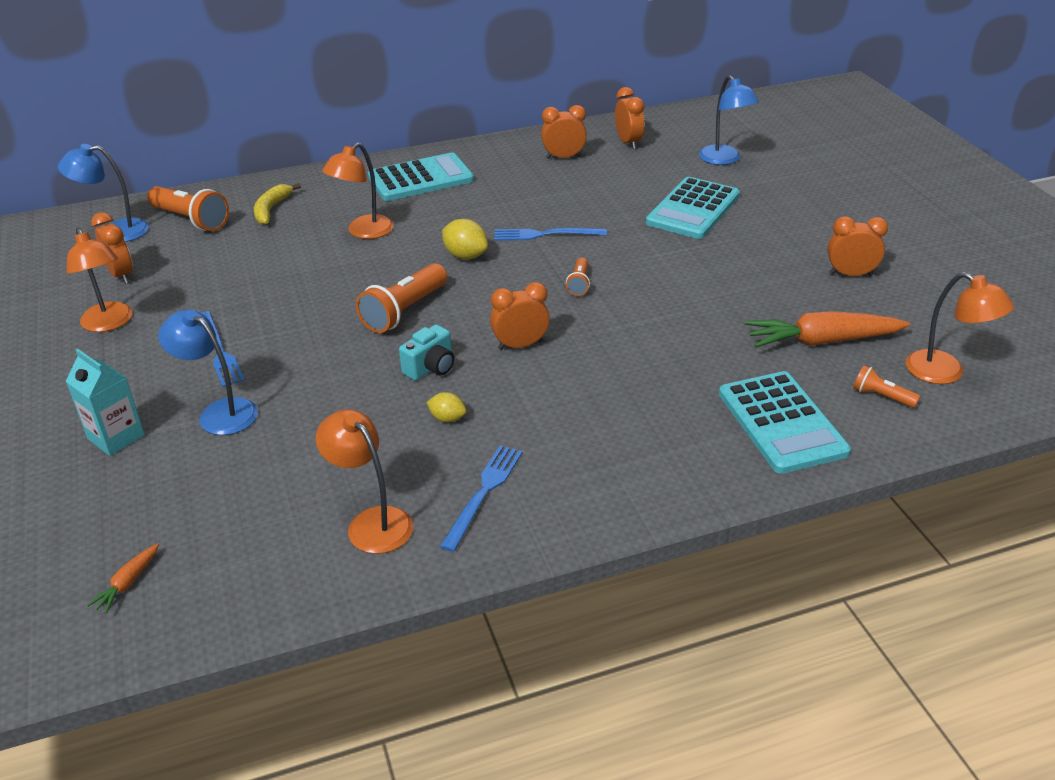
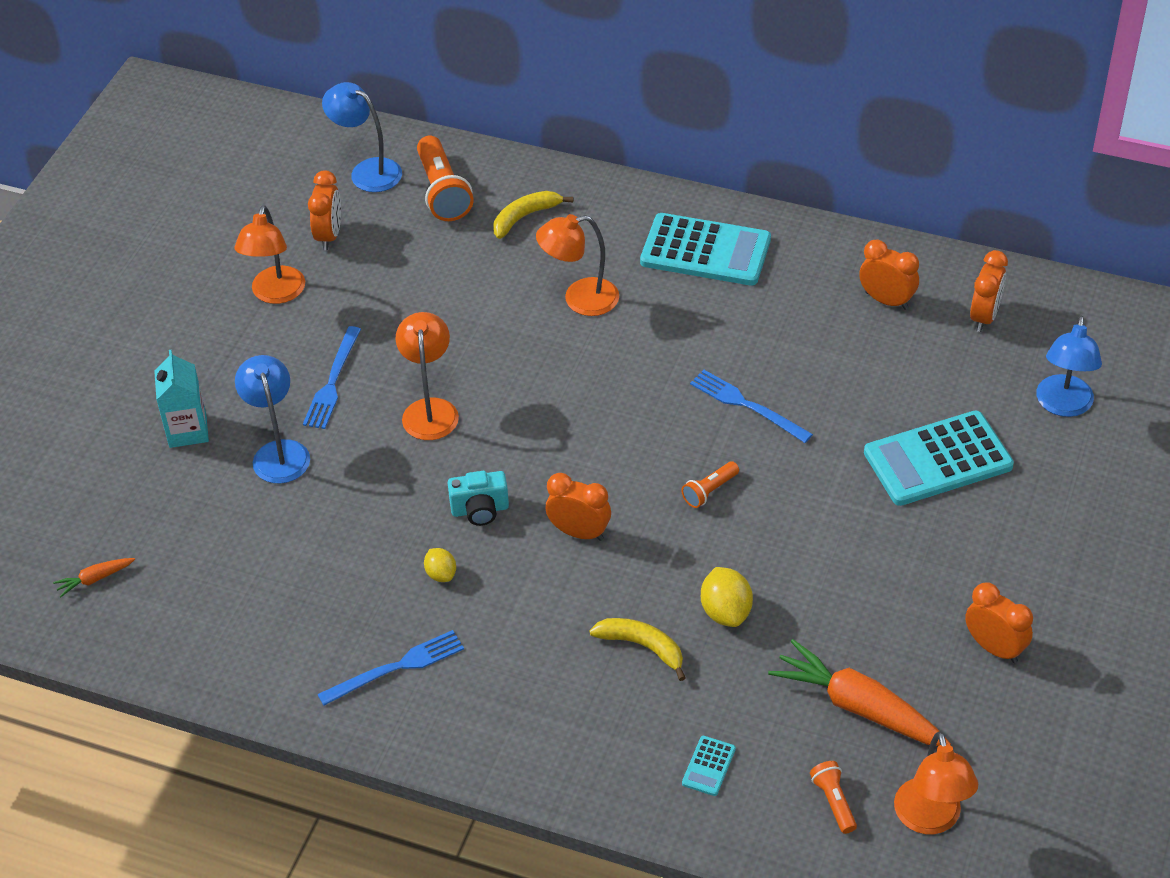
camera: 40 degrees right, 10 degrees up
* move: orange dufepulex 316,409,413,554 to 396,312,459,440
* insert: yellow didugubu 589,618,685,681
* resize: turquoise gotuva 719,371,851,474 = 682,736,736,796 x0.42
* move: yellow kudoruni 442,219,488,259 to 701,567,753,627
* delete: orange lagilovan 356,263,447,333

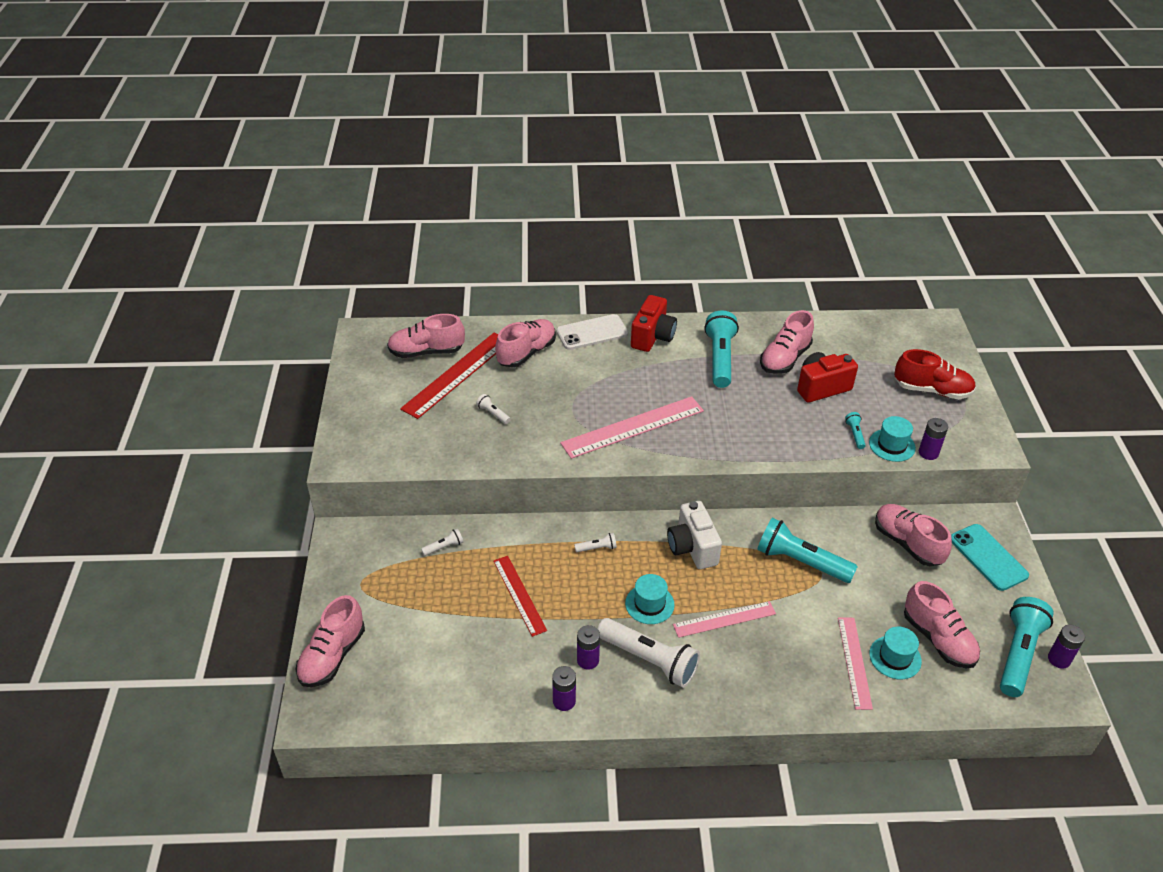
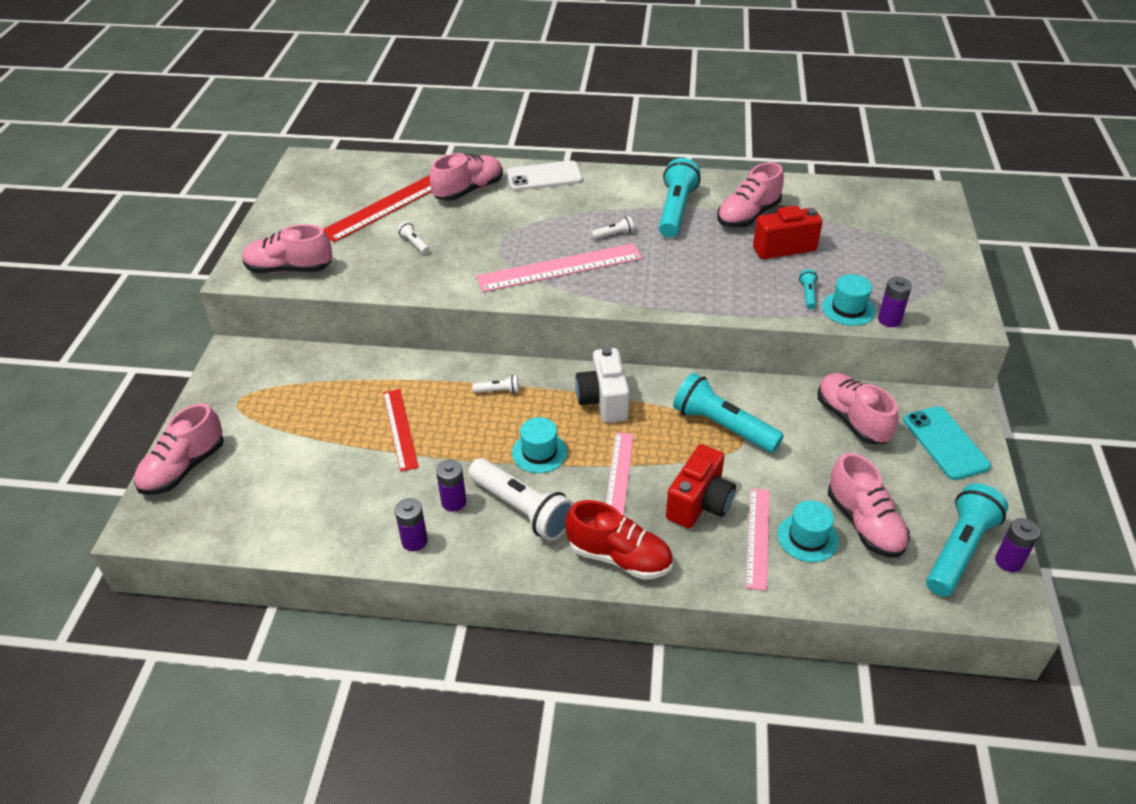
camera: 10 degrees right, 0 degrees up
* move: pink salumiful 387,314,465,358 to 242,224,333,273
* move: red salumiful 894,349,976,399 to 565,500,673,580
* move: white lagilovan 421,529,463,556 to 591,216,634,239
* rotate: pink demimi 673,601,776,638 = 606,432,634,516 75 degrees counterclockwise
* move: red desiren 631,295,677,352 to 666,444,736,528

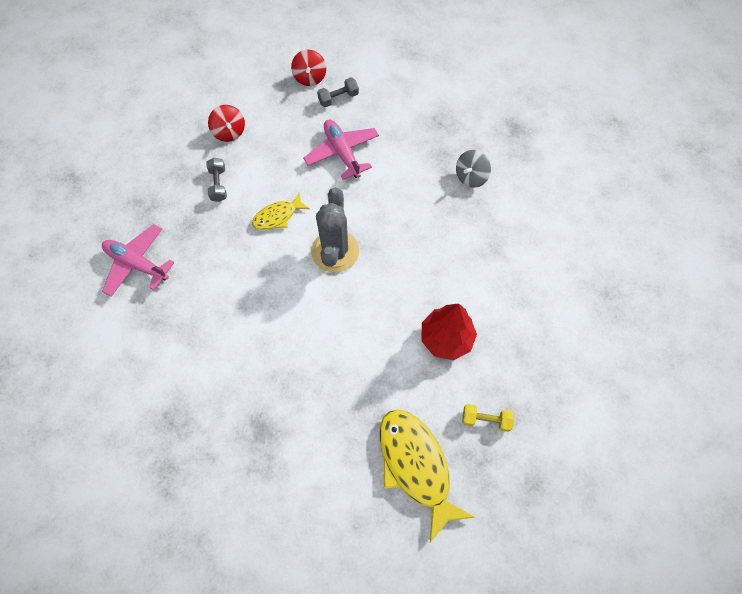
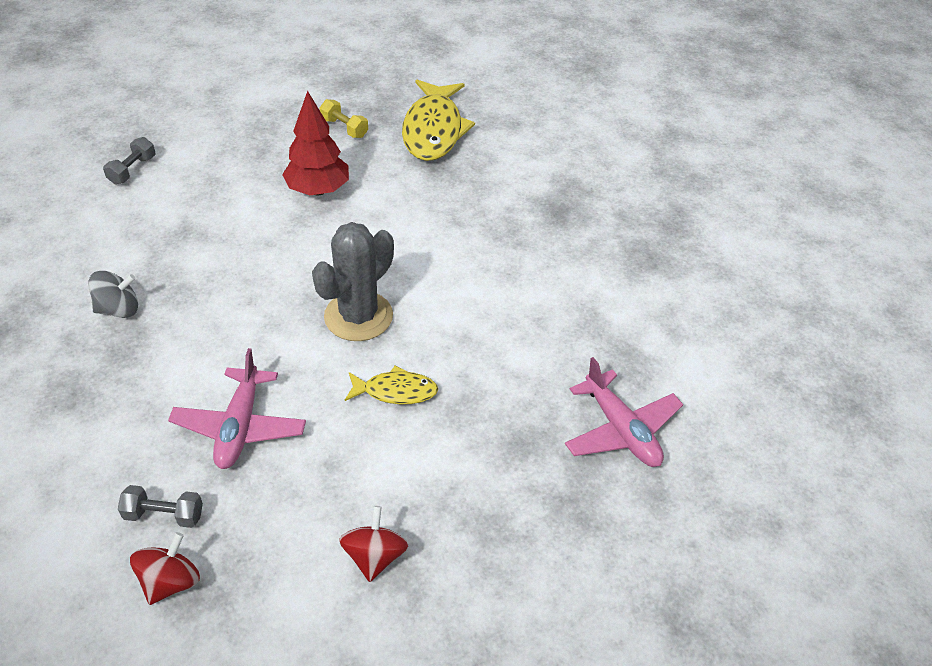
camera: 150 degrees left, 20 degrees down
* move: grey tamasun 206,158,227,202 to 103,137,155,184

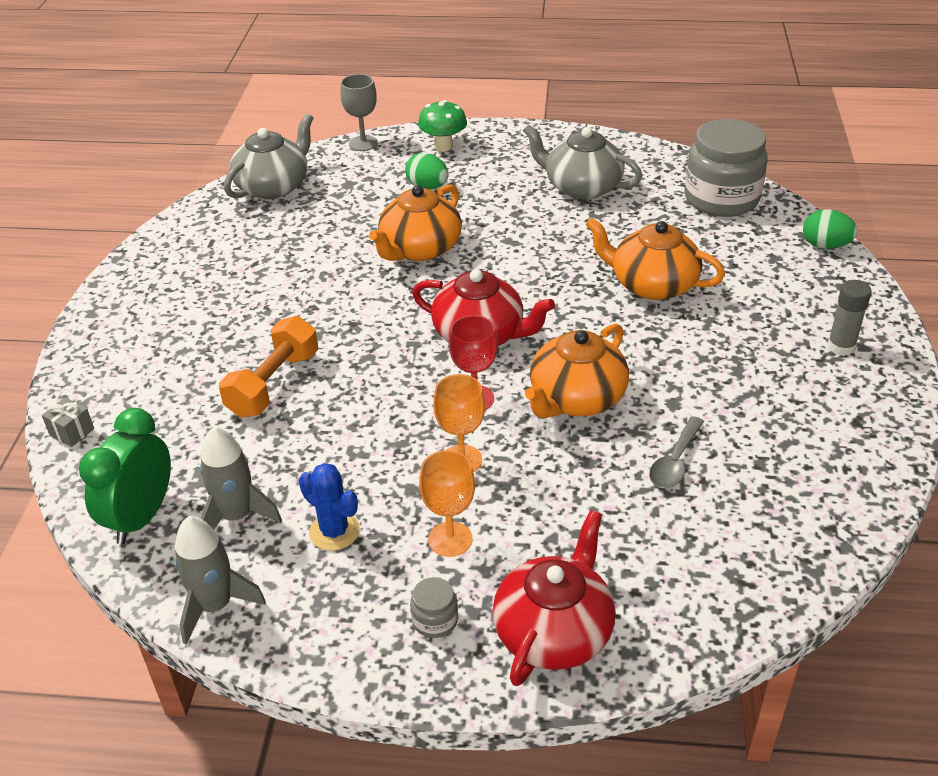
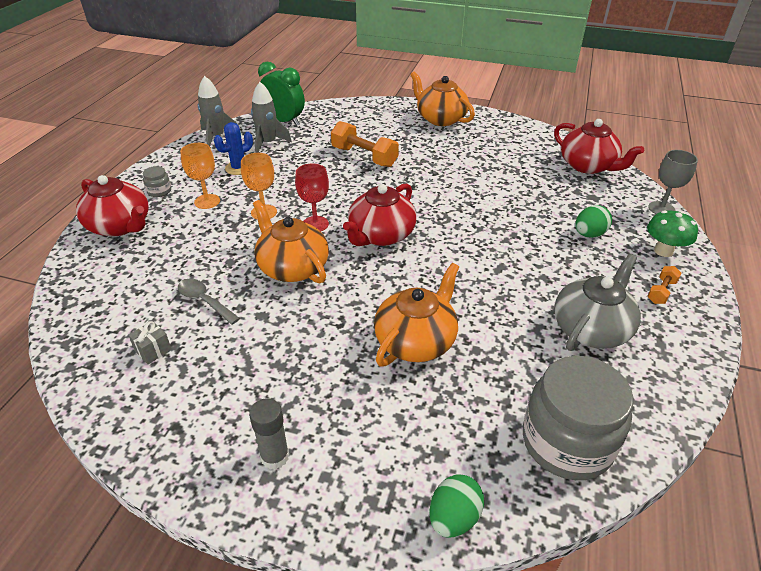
camera: 100 degrees right, 0 degrees up
* move: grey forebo 42,397,94,447 to 128,321,172,364
* move: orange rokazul 369,185,462,261 to 410,71,475,126
* recolor: grey rokazul 224,113,313,199 to red rokazul 554,119,644,174
* insert: orange tamasun 647,266,682,304

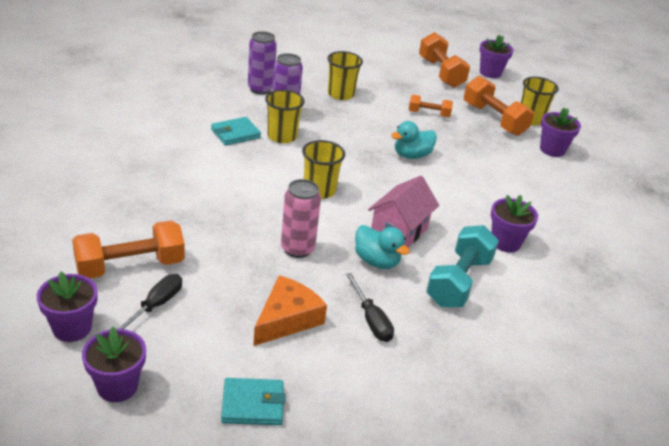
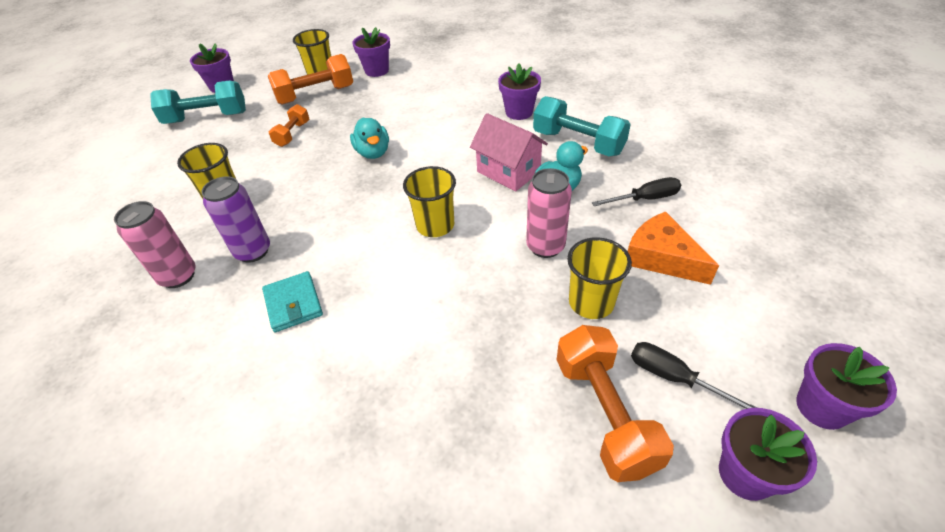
camera: 75 degrees left, 10 degrees up
* recolor: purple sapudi 248,31,277,95 to pink sapudi 114,201,196,288
* recolor: orange tamasun 419,32,470,88 to turquoise tamasun 150,80,246,124
* move: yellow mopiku 265,90,305,143 to 567,237,632,319
* delete: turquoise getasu 221,378,285,425

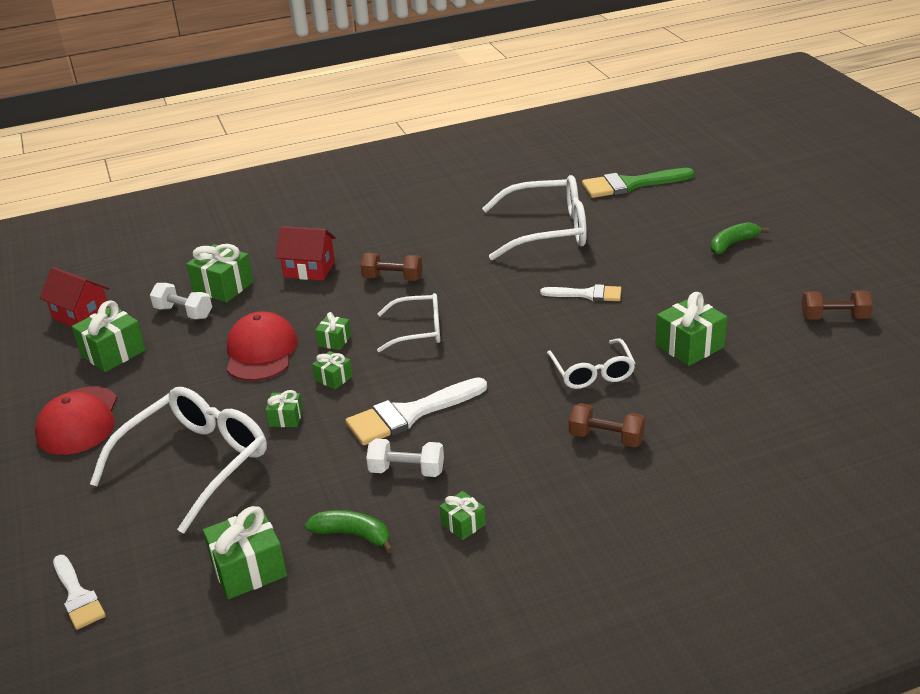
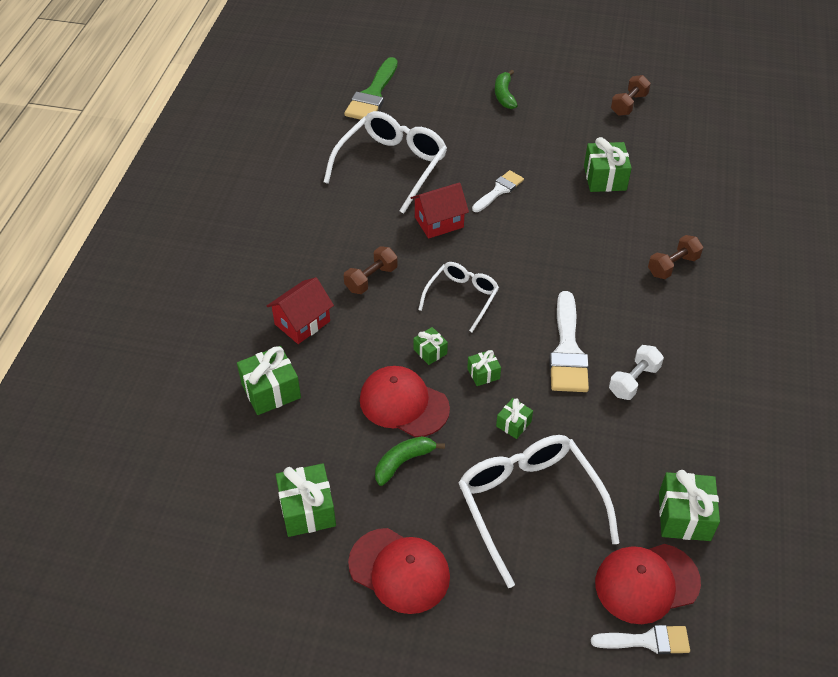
camera: 60 degrees left, 15 degrees up
* move: green didugubu 305,510,393,553 to 375,436,445,486
* move: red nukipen 39,267,110,327 to 411,183,469,239
* insert: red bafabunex 595,544,701,624
* delete: white tamasun 150,283,212,319
* delete: green forebo 440,491,486,540
* delete: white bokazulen 547,338,635,389

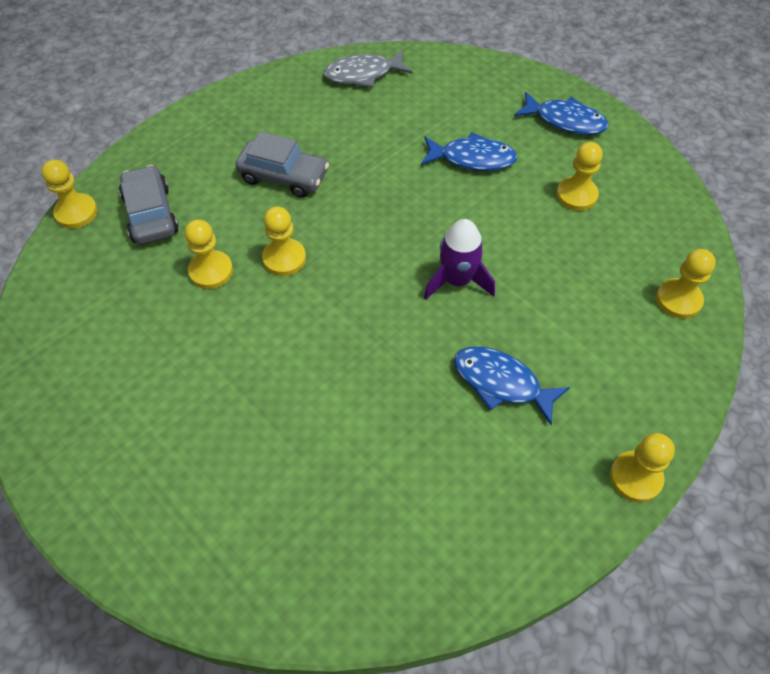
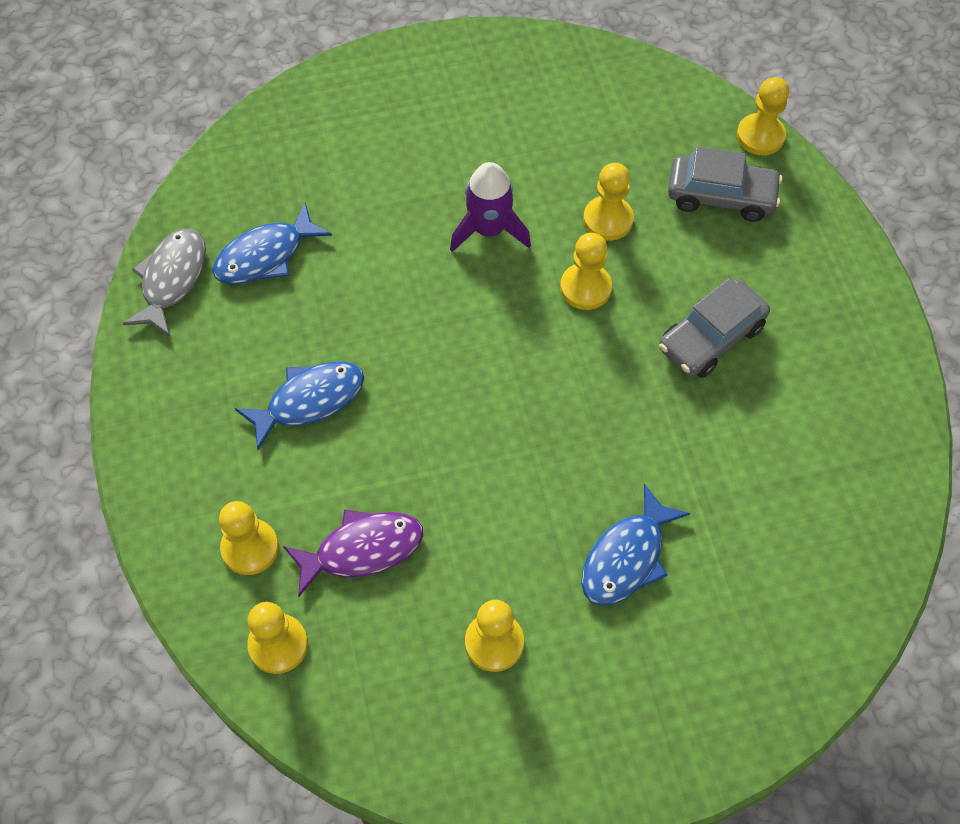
camera: 120 degrees right, 5 degrees up
* move: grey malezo 324,50,412,88 to 123,229,206,336
* move: blue malezo 514,92,608,135 to 212,203,332,284
* move: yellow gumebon 610,433,675,502 to 219,501,279,575
* insert: purple malezo 283,509,423,597
* move: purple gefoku 424,219,495,300 to 450,162,531,252

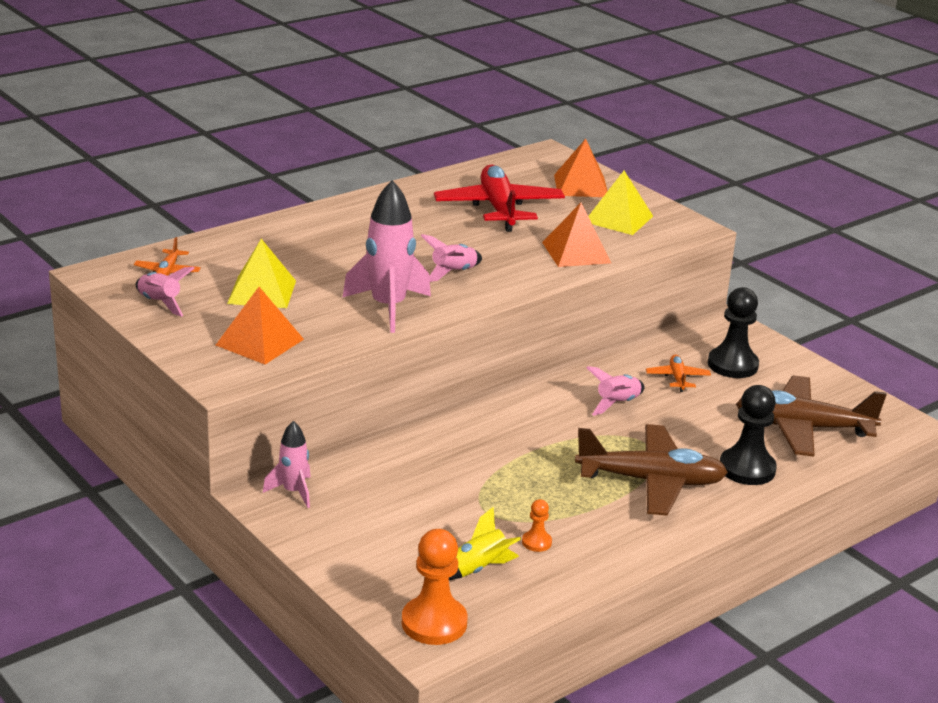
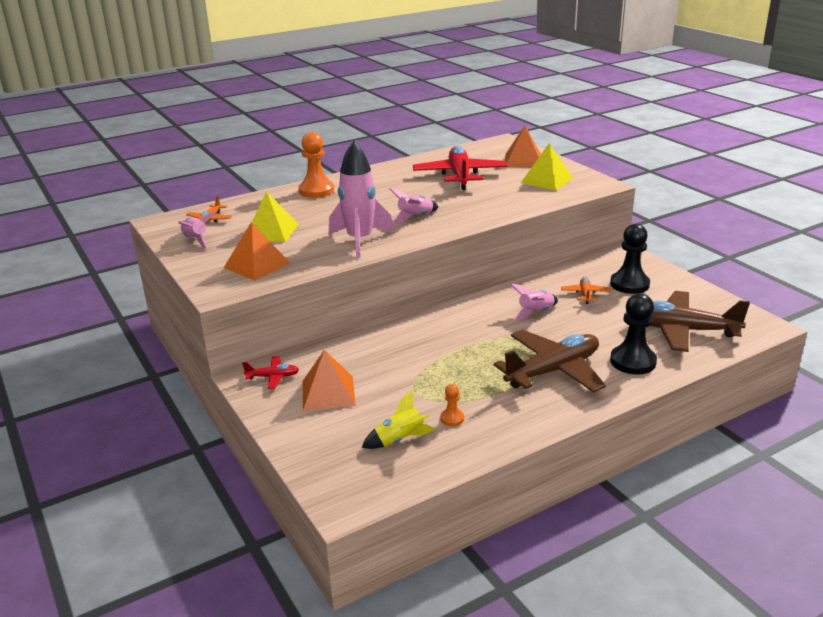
camera: 10 degrees right, 0 degrees up
* replace: pink gefoku 263,421,311,508 to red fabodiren 242,356,299,389
* move: orange gumebon 402,529,468,645 to 299,132,334,198
* move: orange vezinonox 542,202,611,267 to 303,350,356,411
* rotate: brown fabodiren 575,424,728,516 = 494,330,606,392 45 degrees counterclockwise

